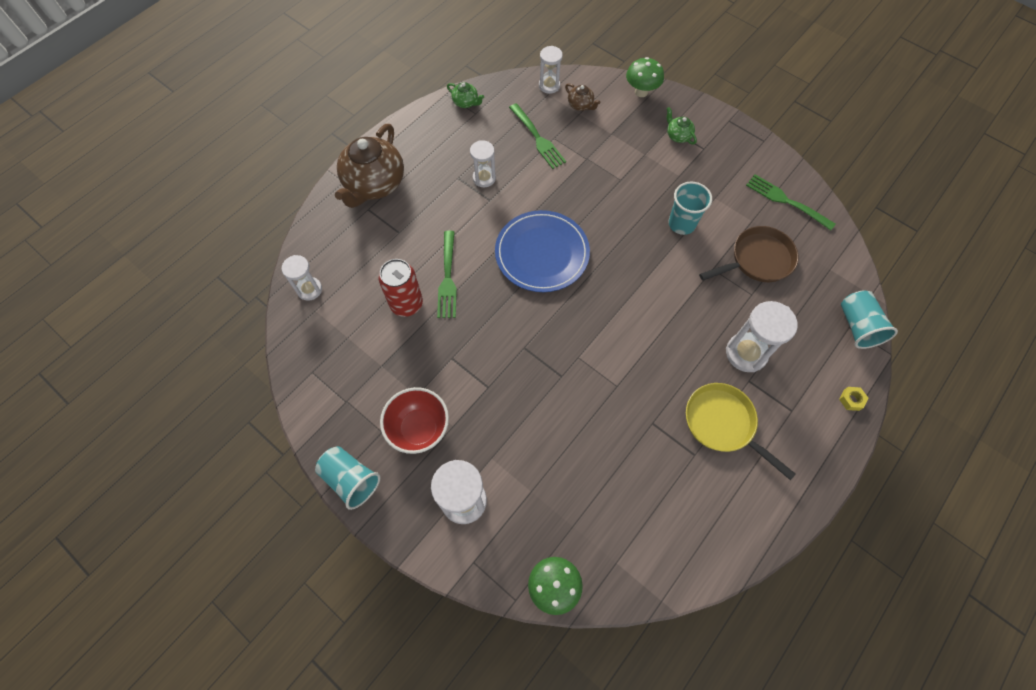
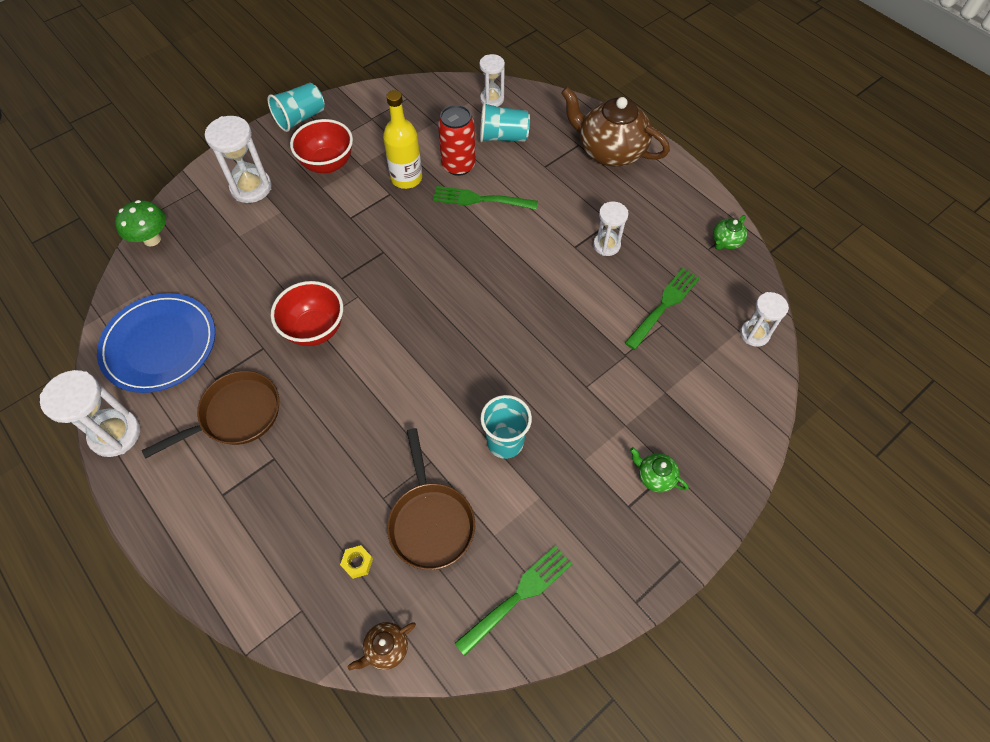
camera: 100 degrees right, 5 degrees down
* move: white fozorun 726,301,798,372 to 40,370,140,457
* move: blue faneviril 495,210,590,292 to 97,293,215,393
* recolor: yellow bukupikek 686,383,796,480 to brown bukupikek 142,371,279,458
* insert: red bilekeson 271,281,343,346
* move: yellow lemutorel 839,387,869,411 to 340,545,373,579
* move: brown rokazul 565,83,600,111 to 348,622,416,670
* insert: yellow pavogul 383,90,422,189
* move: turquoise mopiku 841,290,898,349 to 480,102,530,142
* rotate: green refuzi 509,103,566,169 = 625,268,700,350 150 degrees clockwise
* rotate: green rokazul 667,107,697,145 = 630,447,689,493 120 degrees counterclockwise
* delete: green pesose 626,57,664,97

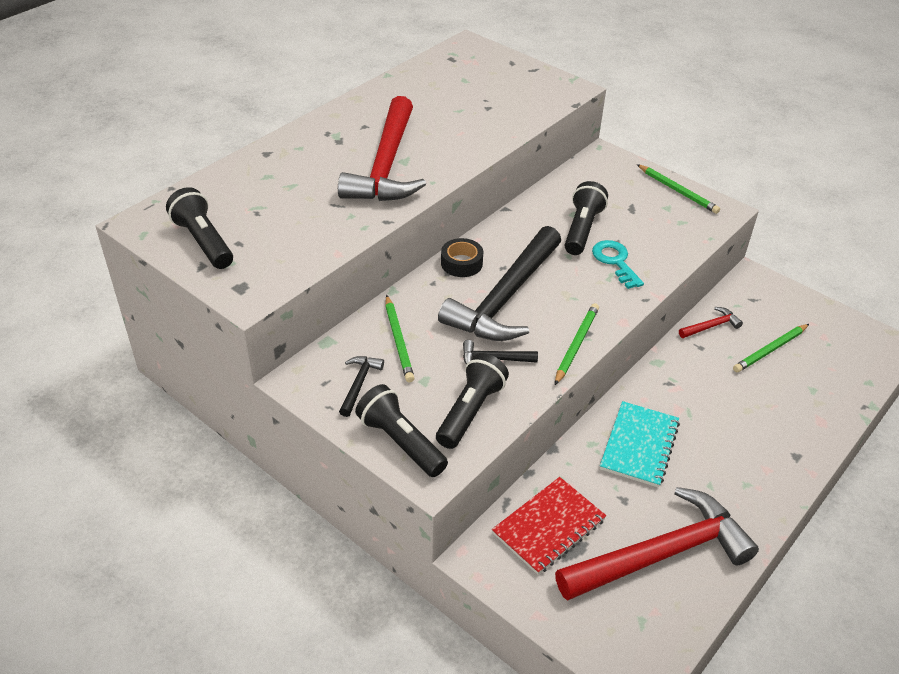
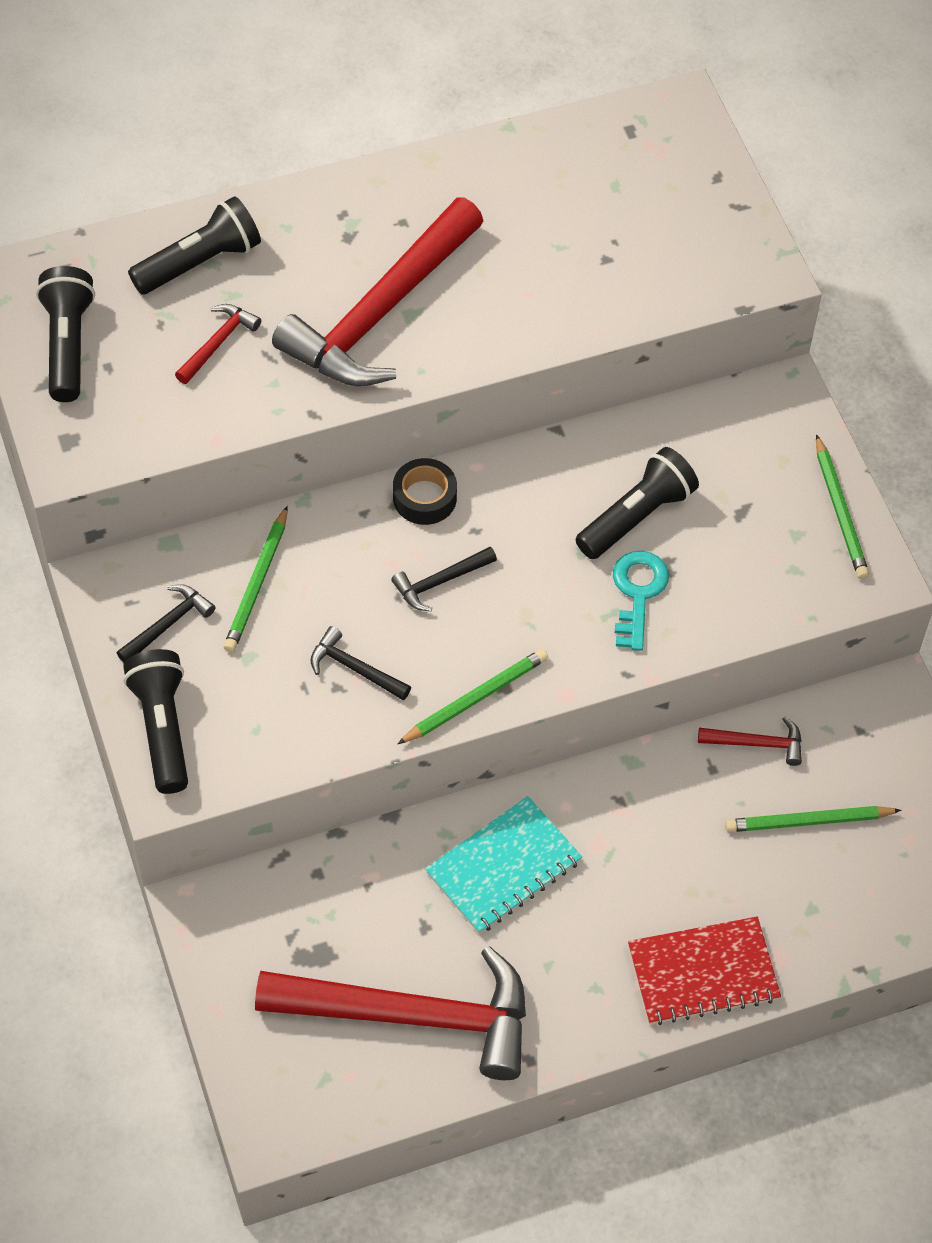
camera: 30 degrees right, 15 degrees up
* move: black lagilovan 436,353,509,449 to 128,196,261,294
* insert: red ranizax 175,304,261,384
* resize: black ranizax 438,226,561,341 = 391,547,497,611 x0.41
* move: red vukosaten 492,477,606,575 to 628,916,781,1025

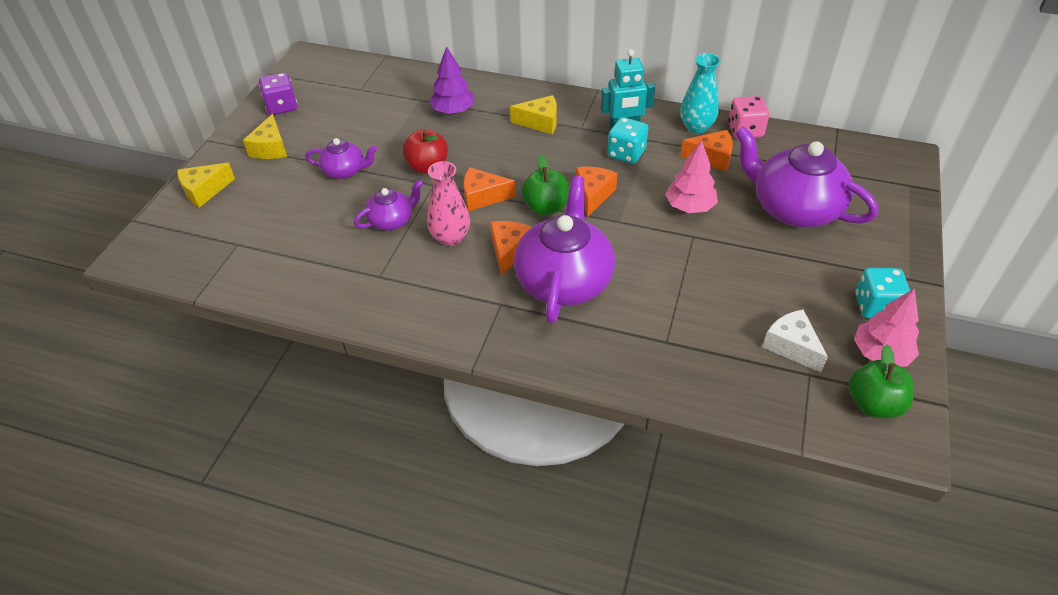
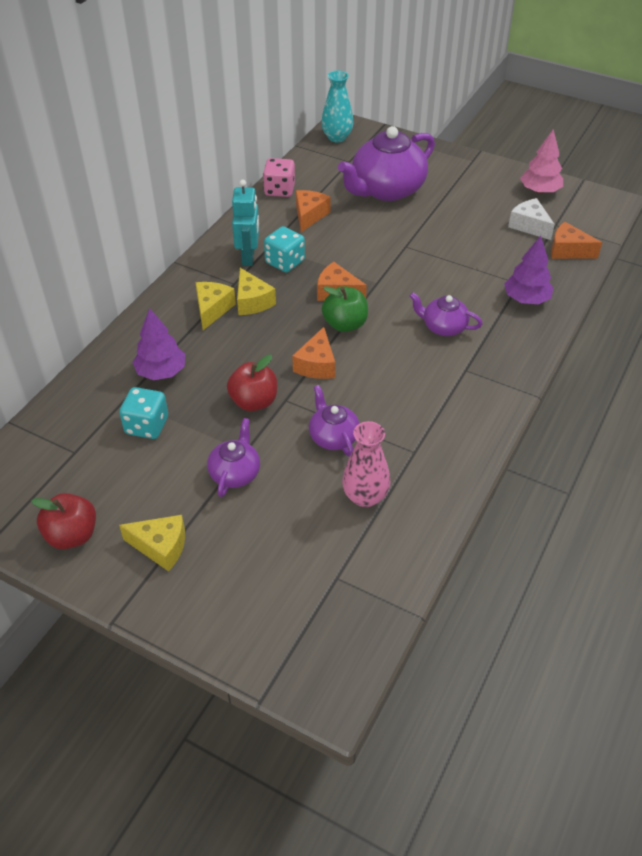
camera: 80 degrees left, 0 degrees up
* replace: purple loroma 259,72,297,115 to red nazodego 31,493,96,549
* move: turquoise loroma 855,268,910,318 to 119,387,168,439
* move: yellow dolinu 177,163,235,208 to 237,268,276,315
* move: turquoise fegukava 680,53,721,133 to 321,71,354,143
* move: pink fegukava 427,161,470,246 to 342,421,390,507
* resize: purple rokazul 514,176,615,324 = 410,292,483,336 x0.51
* insert: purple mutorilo 504,236,554,304
* rotate: white dolinu 762,310,828,372 = 508,198,555,240 75 degrees clockwise
* move: orange dolinu 490,221,532,276 to 551,222,602,259
* delete: pink mutorilo 665,140,718,213
* delete: green nazodego 849,345,914,418

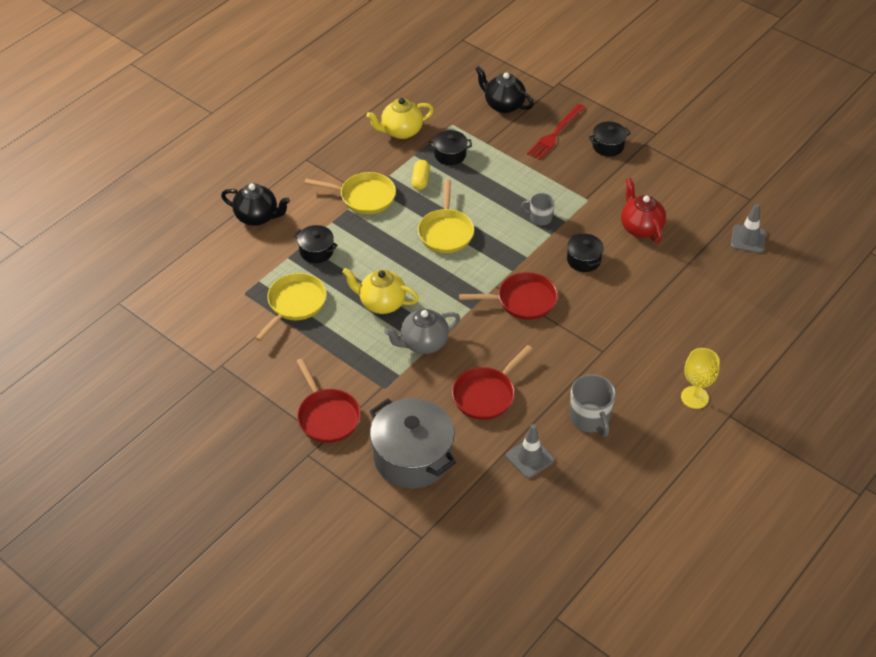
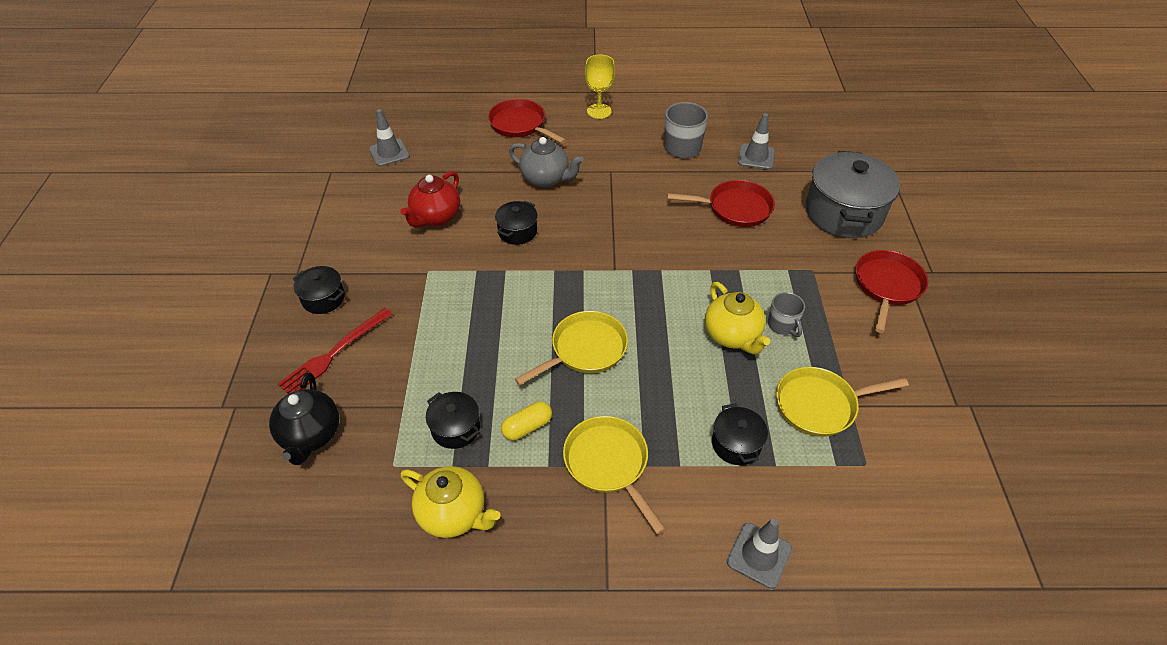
camera: 130 degrees left, 0 degrees up
* rotate: red refuzi 527,104,585,160 = 278,308,393,394 135 degrees clockwise
* move: red bukupikek 459,272,558,320 to 488,99,566,143
* move: grey rokazul 385,309,460,354 to 509,137,584,188
* replace: black rokazul 221,183,290,226 to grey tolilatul 727,518,792,589
* move: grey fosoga 521,193,555,225 to 768,292,805,337

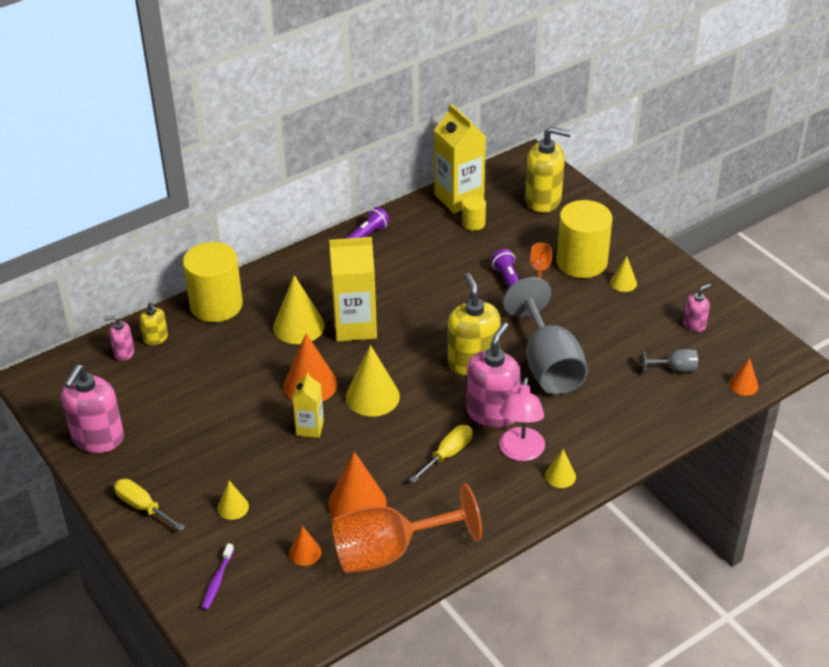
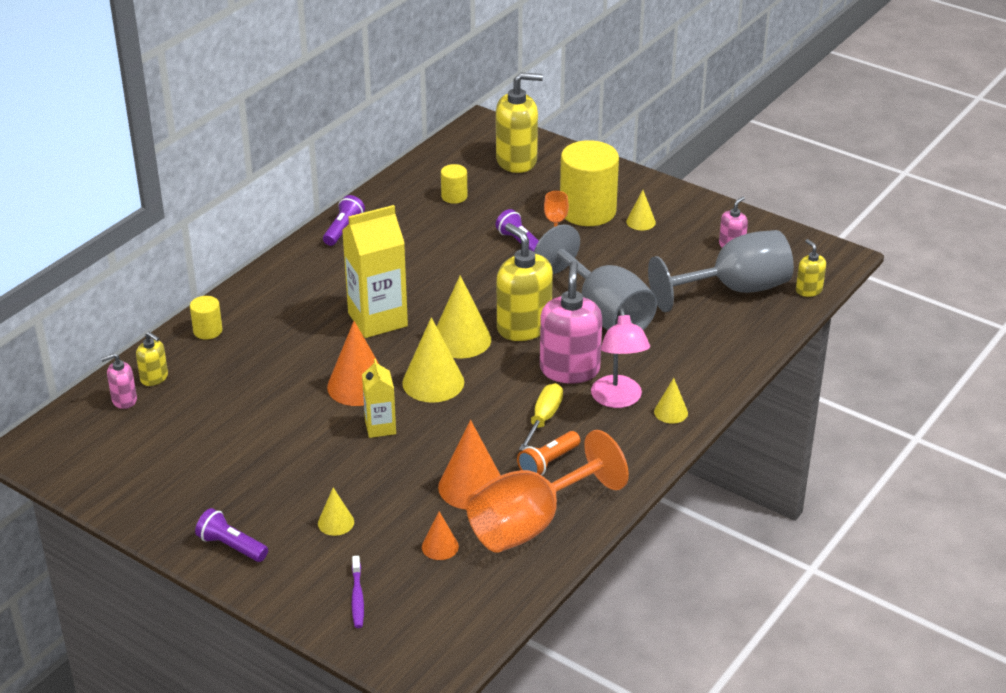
camera: 20 degrees left, 5 degrees down
* resize: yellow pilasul 183,242,243,322 = 190,296,222,340 x0.47
* replace: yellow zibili 114,479,185,531 to purple lagilovan 195,508,268,562
* move: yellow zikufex 273,275,325,344 to 436,275,491,358
* insert: orange lagilovan 517,431,580,476
* resize: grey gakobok 642,349,698,373 = 648,230,794,312 x2.32
* replace: orange zikufex 729,358,759,396 to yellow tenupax 796,239,826,297
* delete: pink tenupax 61,365,124,453
* delete: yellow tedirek 434,104,486,213

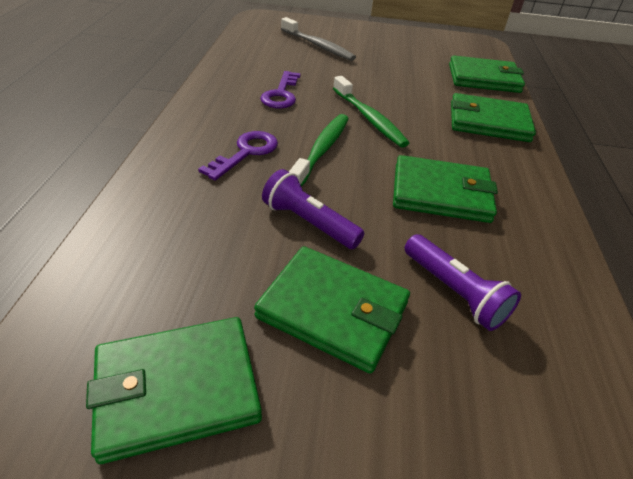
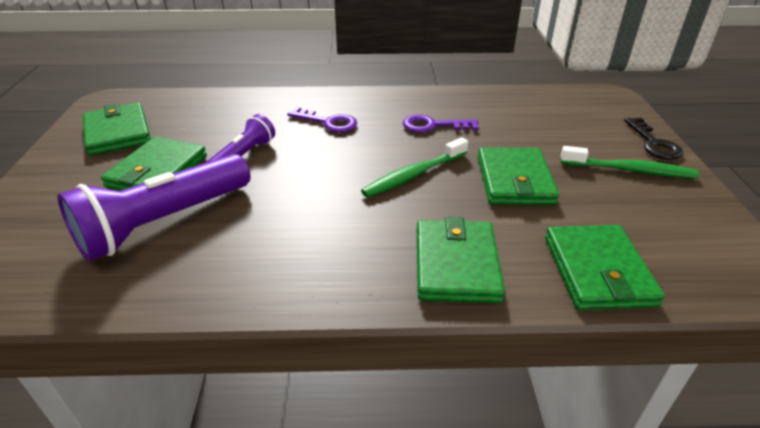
camera: 85 degrees right, 5 degrees down
* resize: purple lagilovan 405,234,521,331 = 57,154,250,261 x1.85
* move: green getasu 393,155,498,223 to 478,147,559,205
* move: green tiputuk 289,114,349,187 to 561,146,699,179
* insert: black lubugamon 624,117,683,160
* delete: grey tiputuk 281,17,356,61

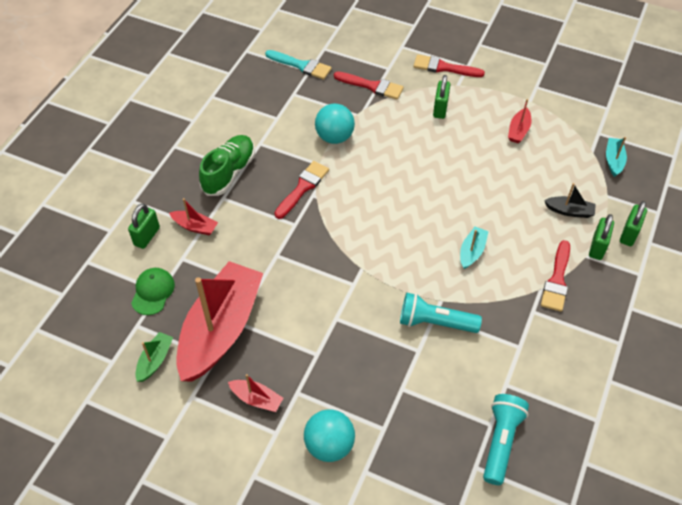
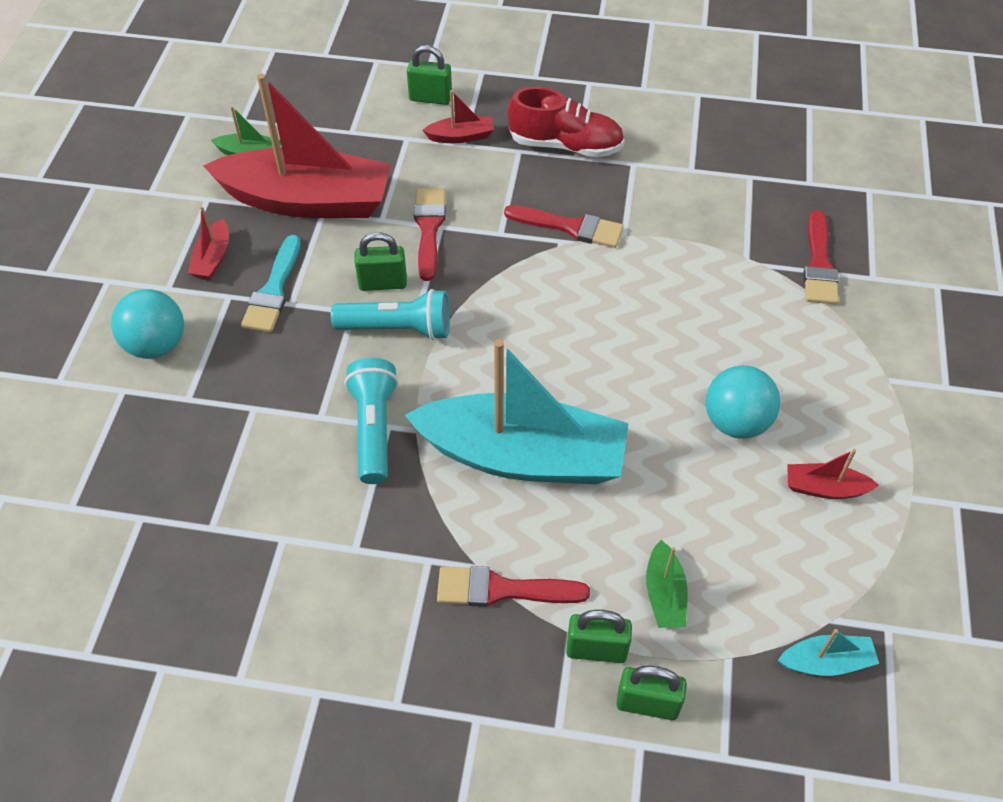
camera: 75 degrees right, 0 degrees up
* move: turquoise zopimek 265,50,332,80 to 241,235,301,332
* move: turquoise lagilovan 483,394,529,485 to 331,289,450,340
* move: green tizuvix 433,75,450,119 to 355,232,407,291
* resize: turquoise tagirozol 460,227,489,269 = 405,339,629,484 x2.48
* move: red zopimek 413,55,485,77 to 414,188,446,281
* rotate: red tagirozol 169,198,218,236 = 422,90,494,143 105 degrees counterclockwise
* recolor: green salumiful 199,135,255,196 to red salumiful 508,87,624,158
* recolor: black tagirozol 544,183,596,218 to green tagirozol 646,540,688,628
* move: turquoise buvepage 315,104,355,144 to 706,365,780,439
* delete: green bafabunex 131,268,175,315

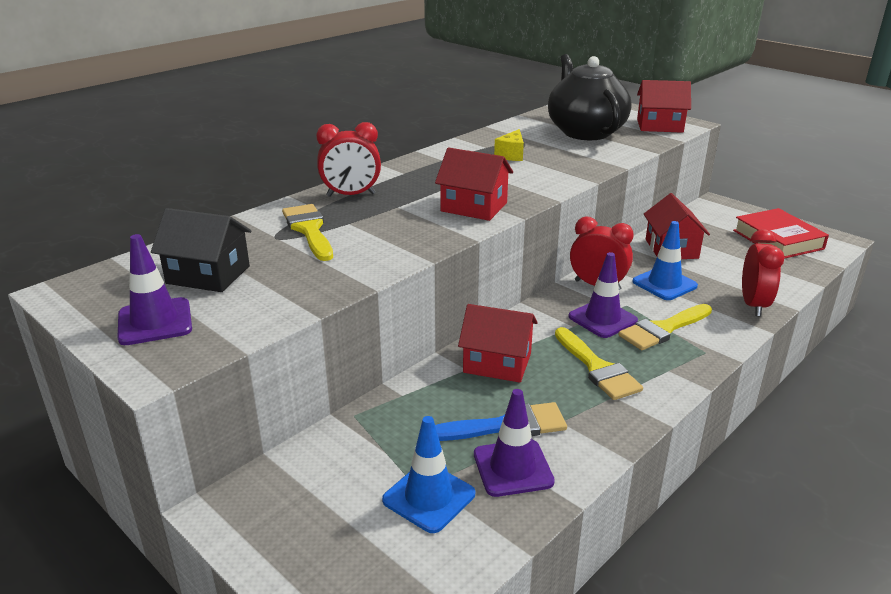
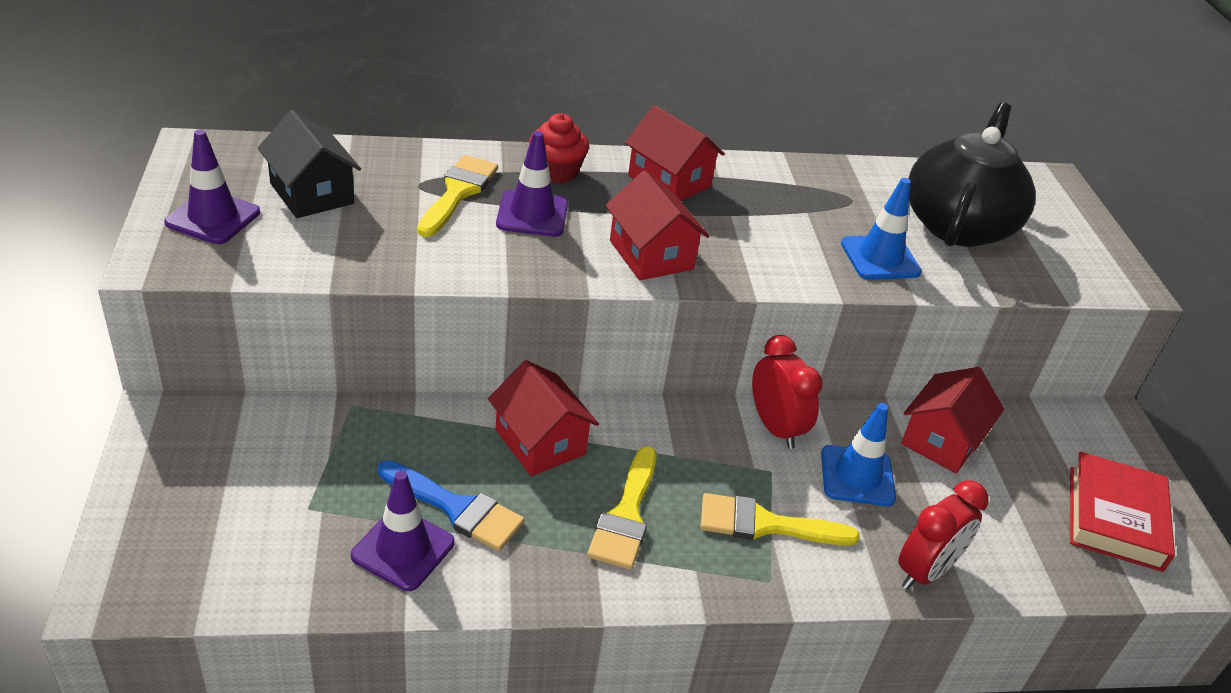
camera: 35 degrees right, 10 degrees up
* move: purple tolilatul 568,252,638,338 to 496,131,568,237
* replace: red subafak 316,122,381,197 to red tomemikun 529,113,589,184
* move: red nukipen 637,80,691,133 to 625,105,725,201
* move: blue tolilatul 382,416,475,533 to 841,178,922,280
* delete: yellow dolinu 494,129,524,161

